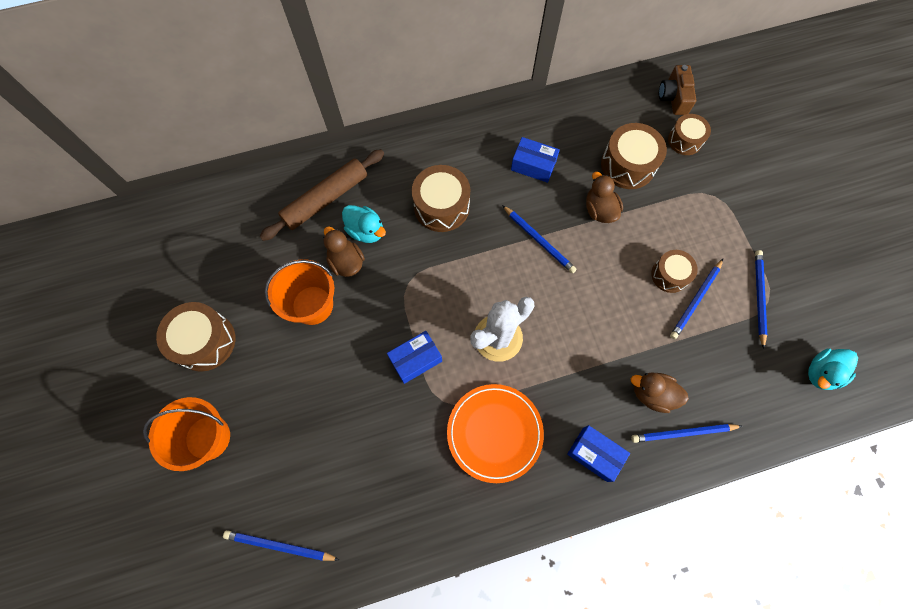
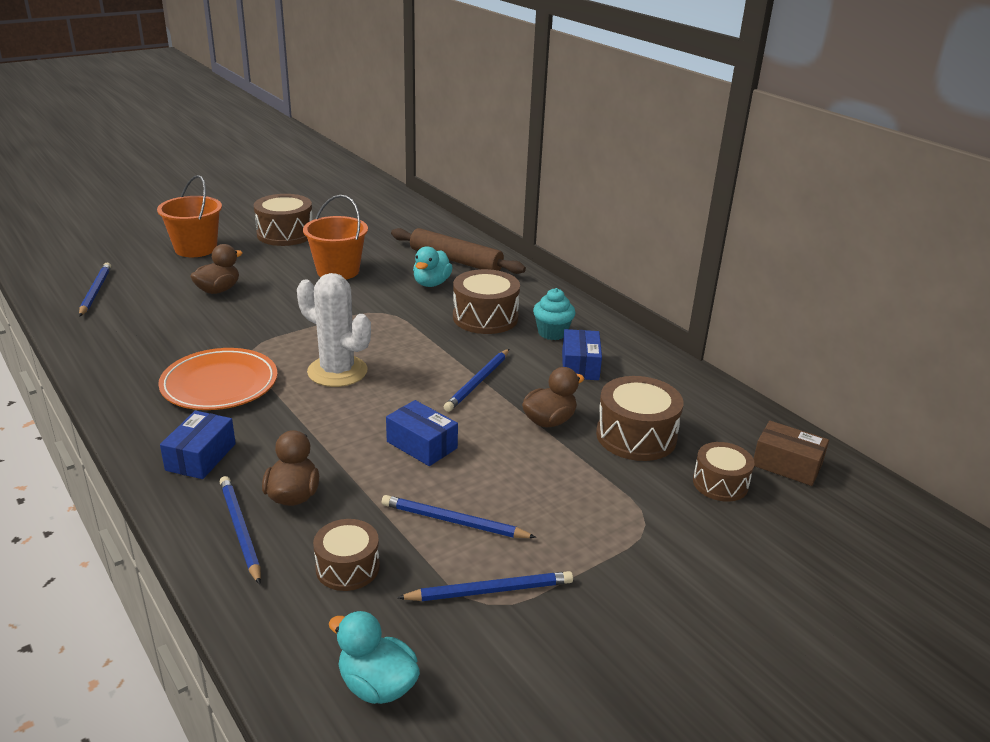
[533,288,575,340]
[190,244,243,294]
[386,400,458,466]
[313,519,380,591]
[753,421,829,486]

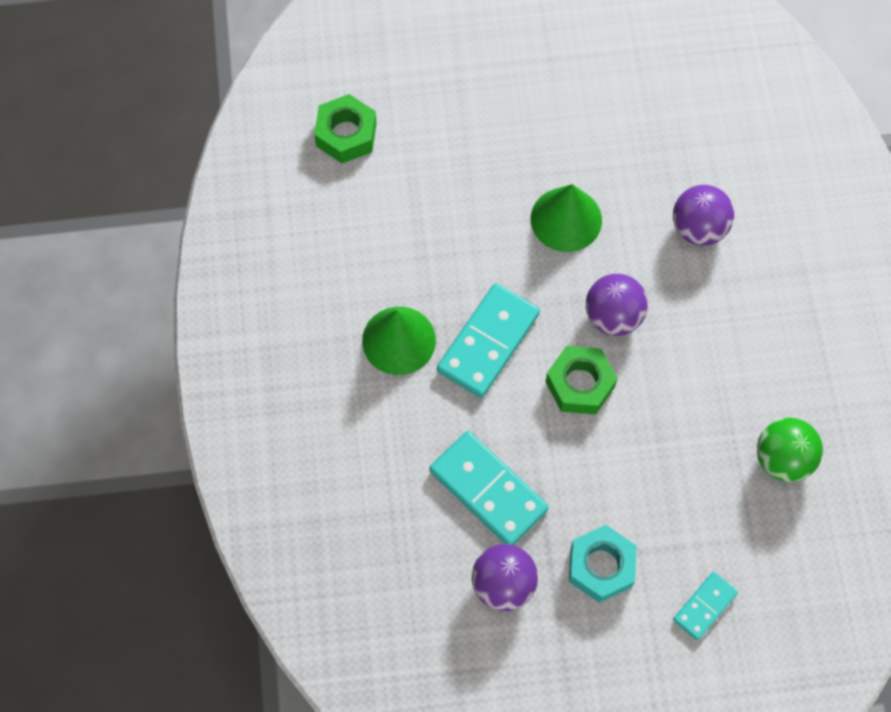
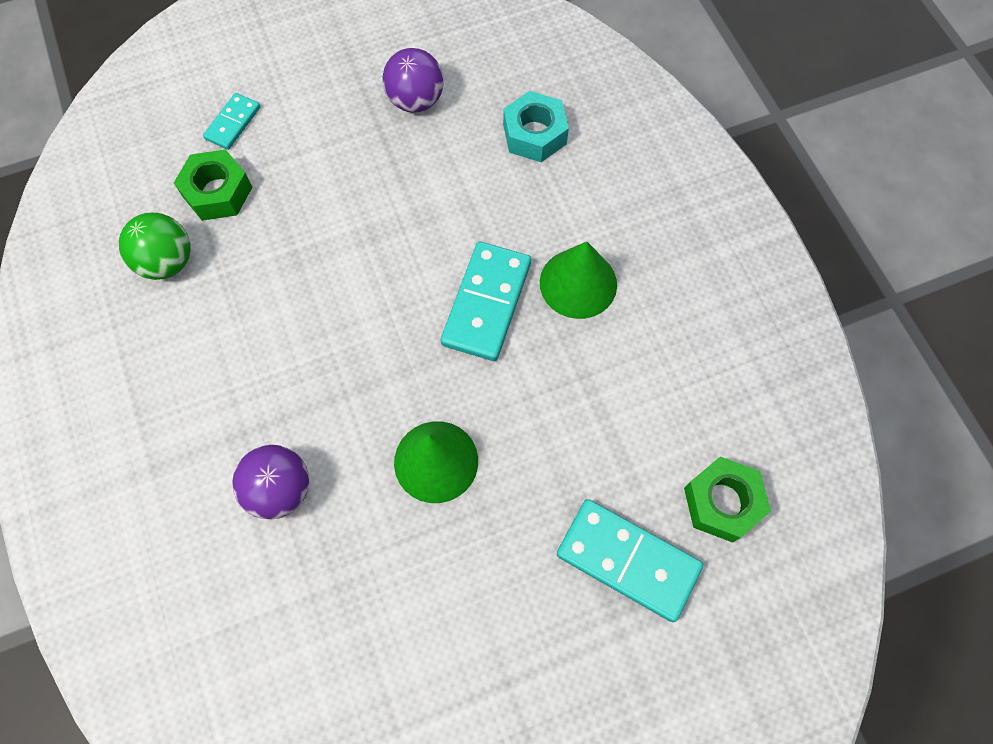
[586,274,648,336] (first image)
[557,499,703,622]
[174,149,253,221]
[503,91,569,162]

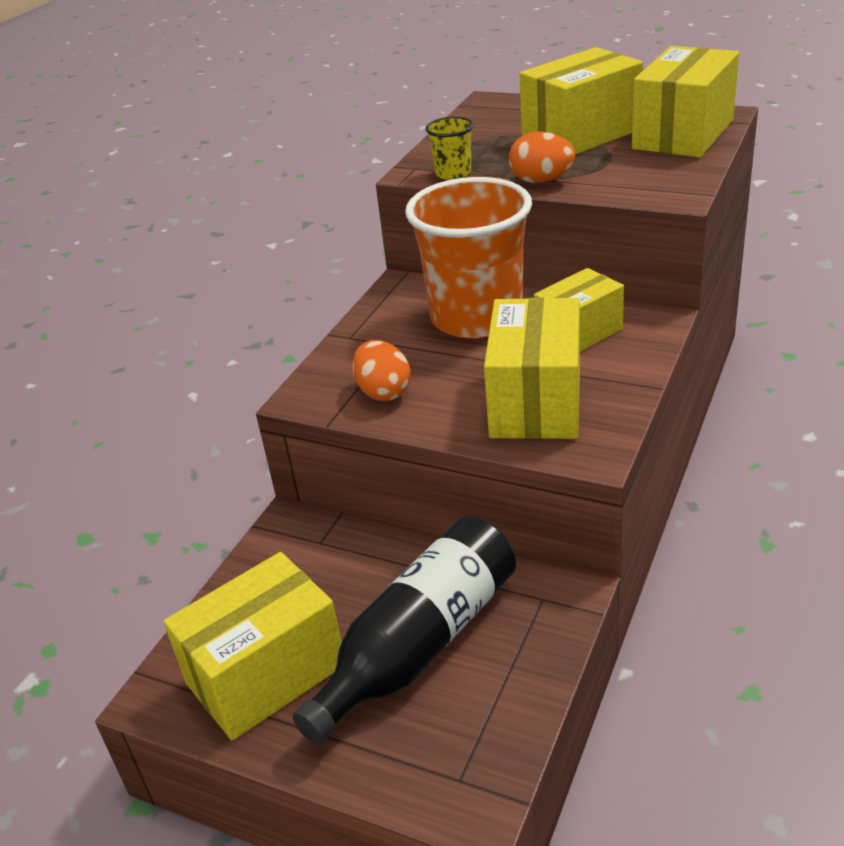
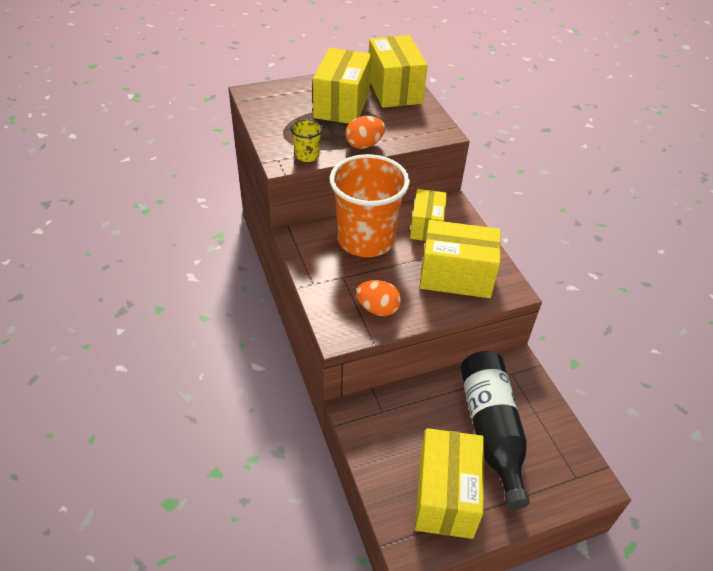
[420,220,501,298]

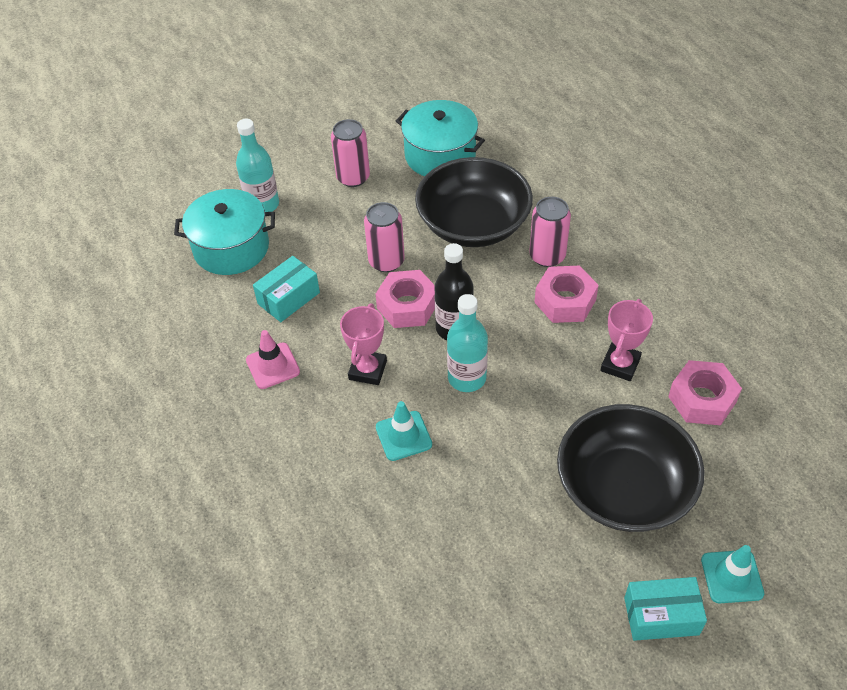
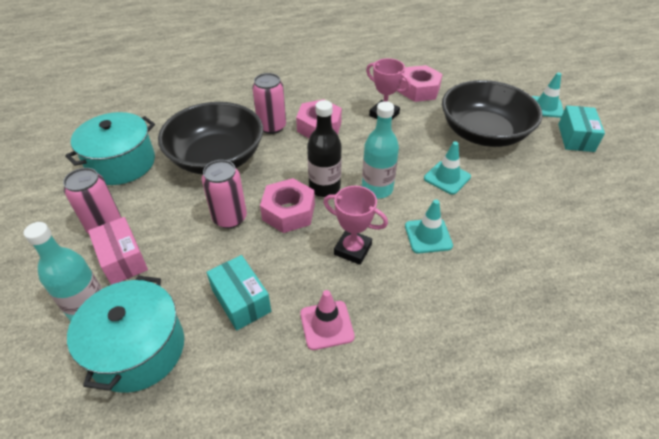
[88,217,148,285]
[424,141,471,195]

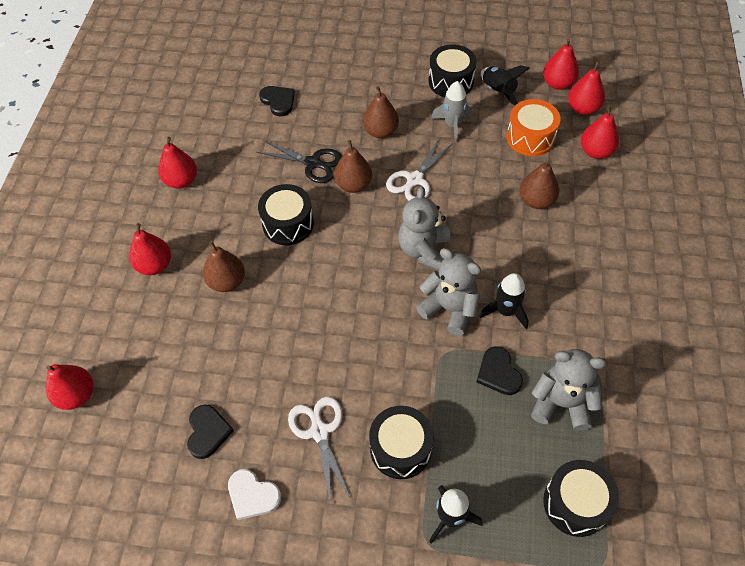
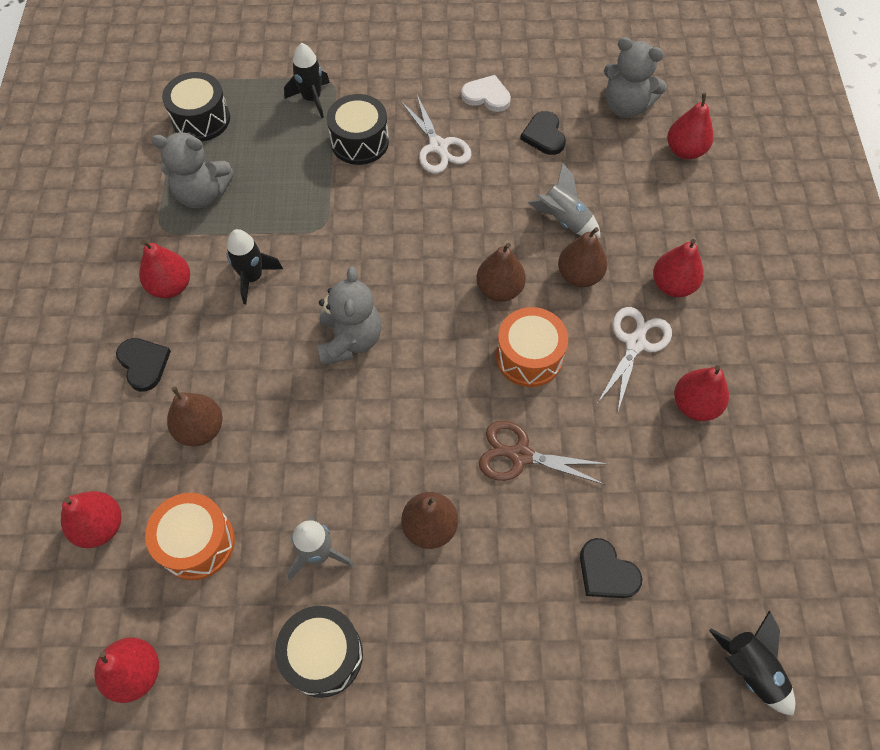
[528,163,601,238]
[476,243,526,302]
[597,307,672,414]
[604,37,667,118]
[116,338,171,392]
[709,610,795,716]
[139,240,190,298]
[479,421,607,485]
[496,307,568,387]

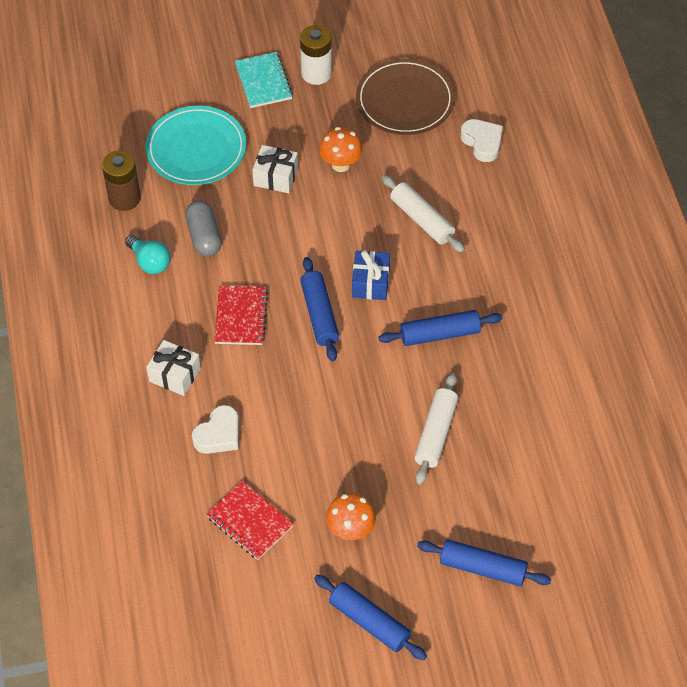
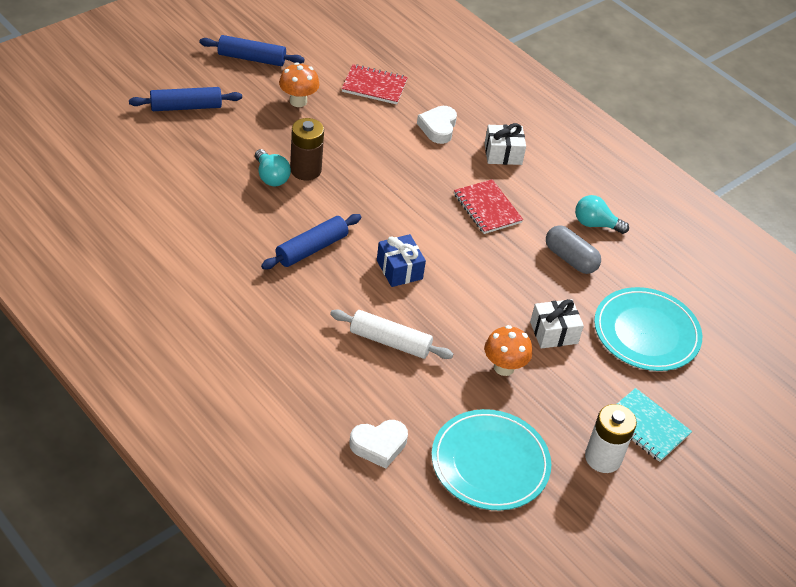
[300,257,339,361] (first image)
[290,118,324,180]
[255,149,291,187]
[432,409,551,510]
[349,420,408,469]

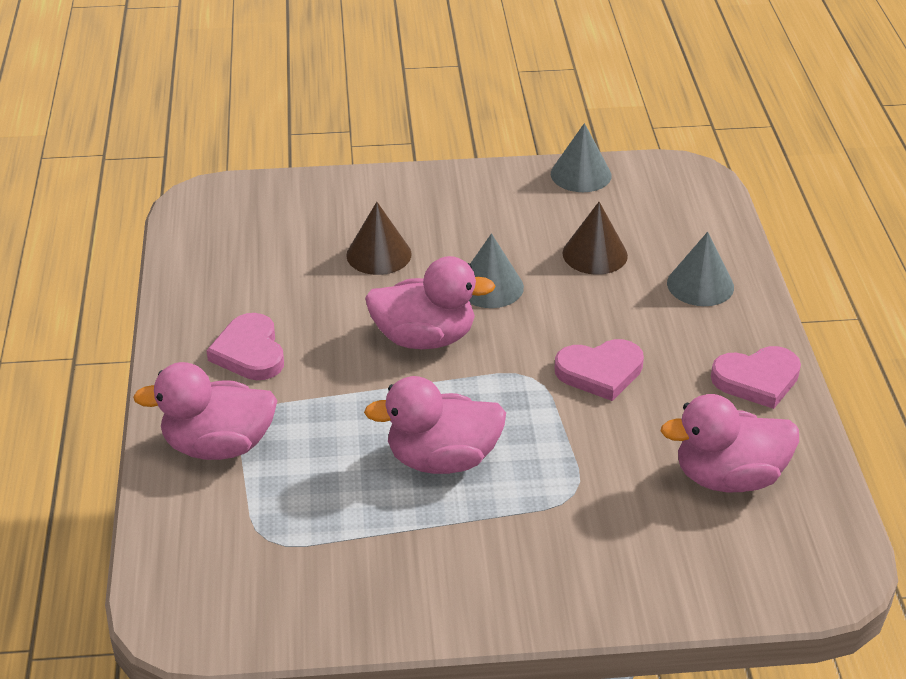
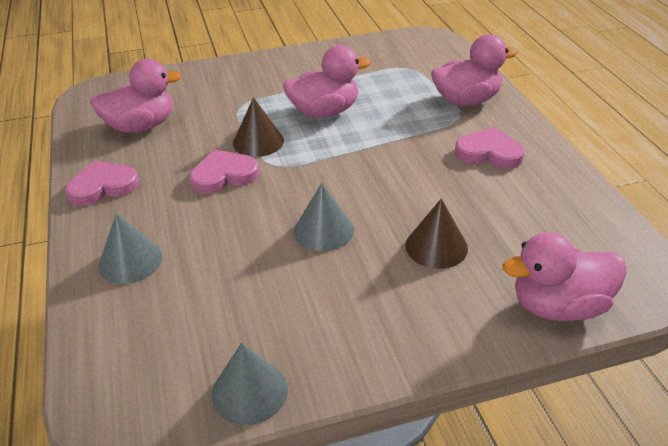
[503,232,627,322]
[233,97,284,157]
[455,127,524,169]

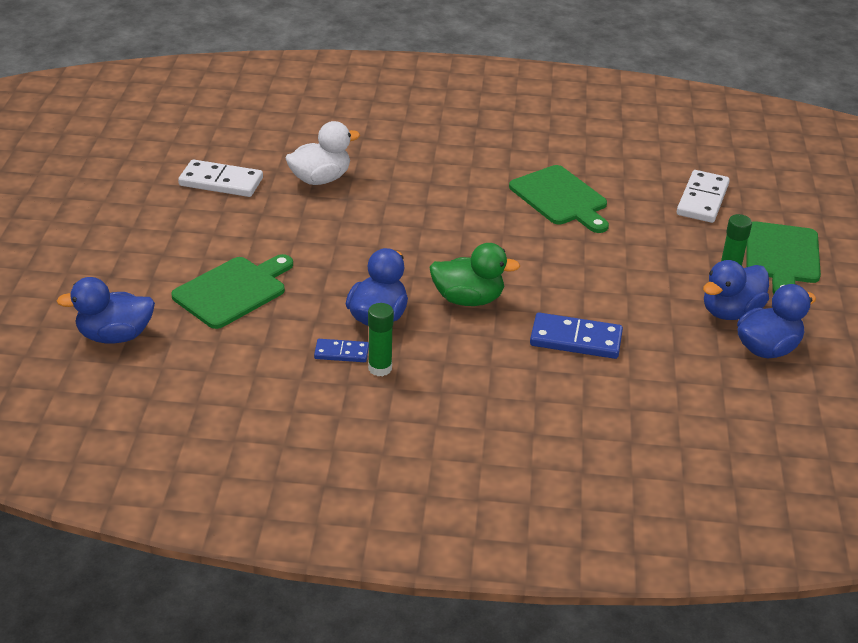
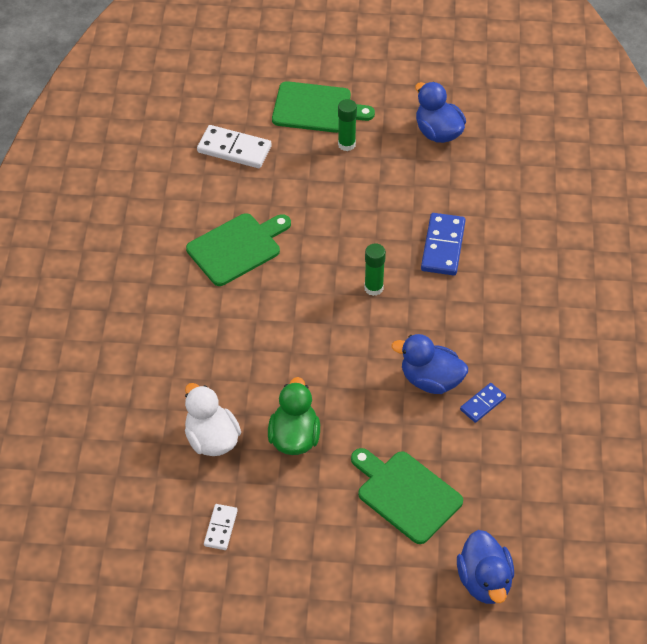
[703,260,769,320] (first image)
[364,243,386,296]
[268,377,320,455]
[460,383,506,423]
[204,504,238,550]

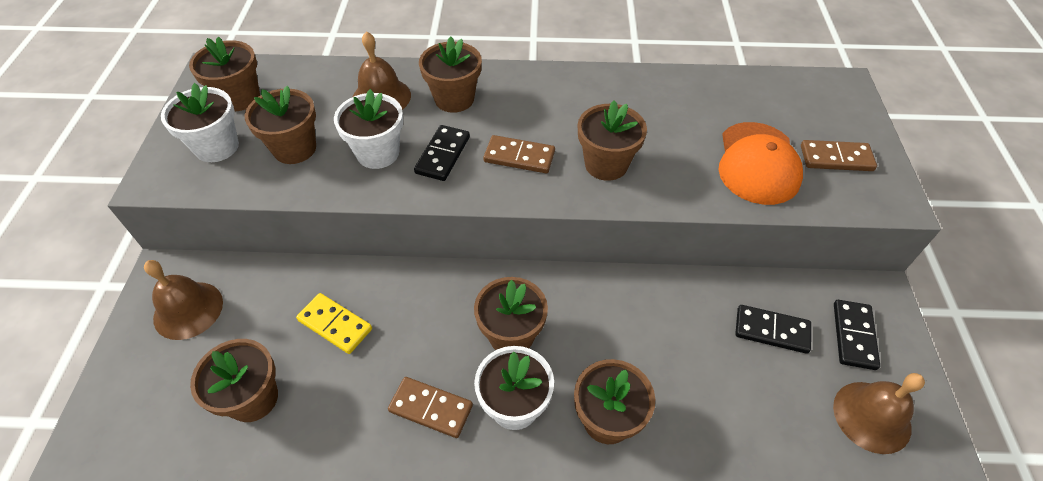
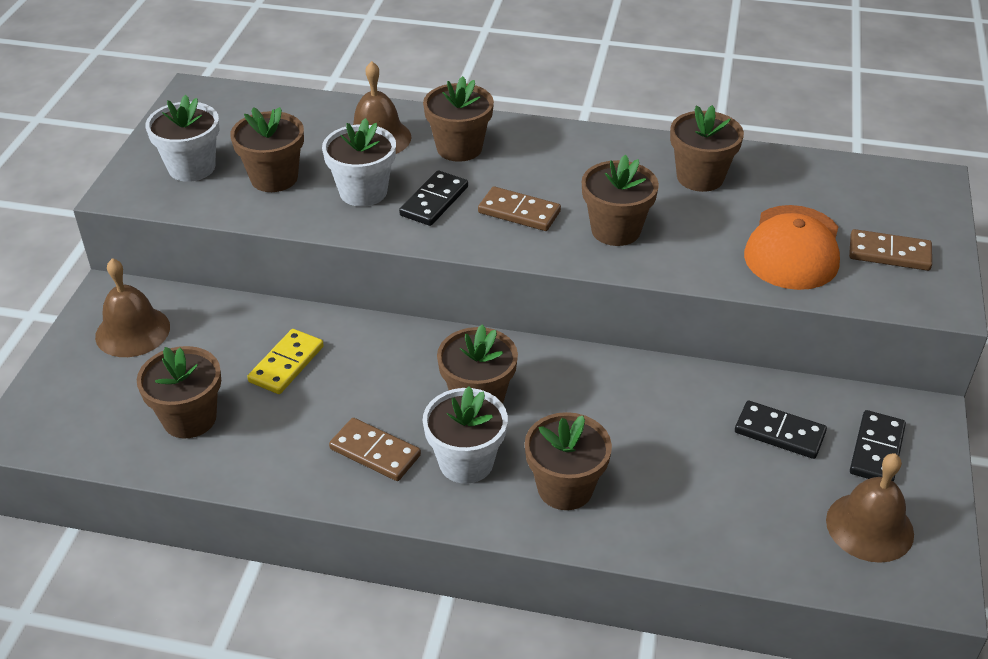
[670,105,744,192]
[247,329,324,394]

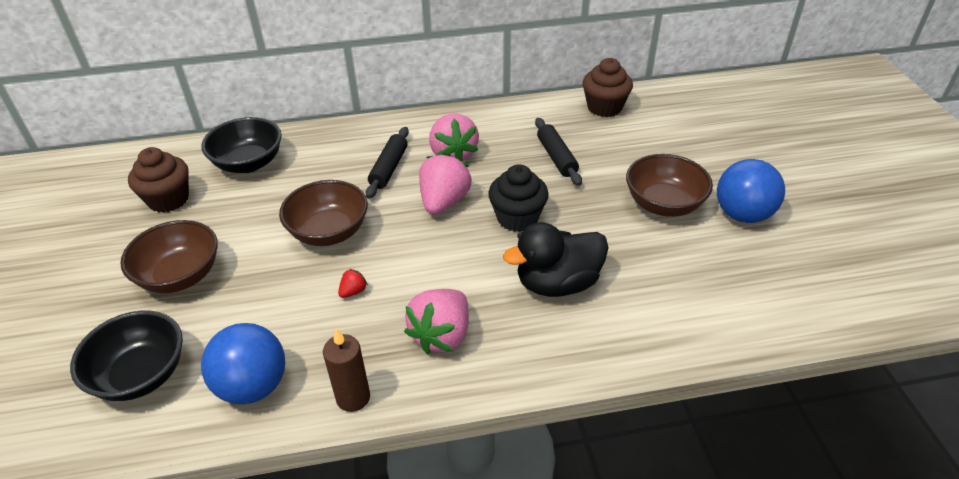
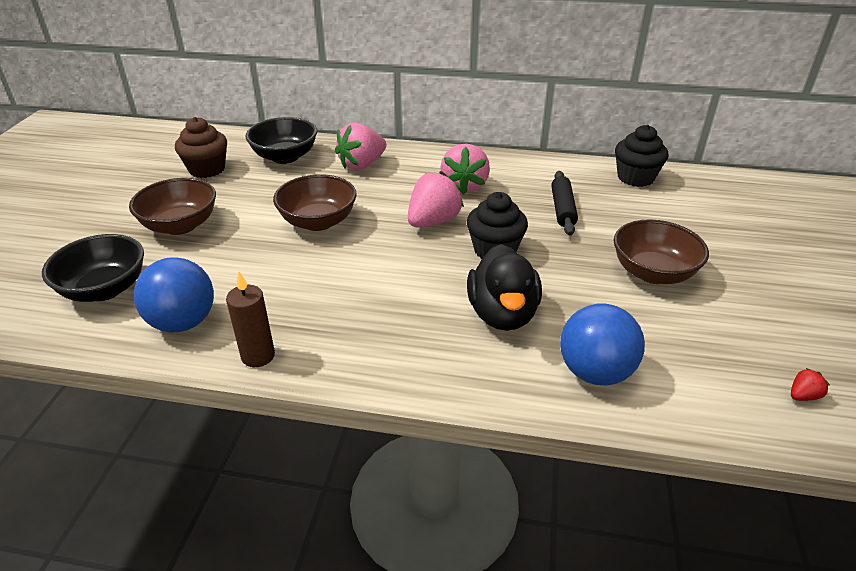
[365,127,409,199] (first image)
[791,368,830,401]
[335,123,386,170]
[560,303,645,385]
[615,125,668,187]
[467,244,542,331]

